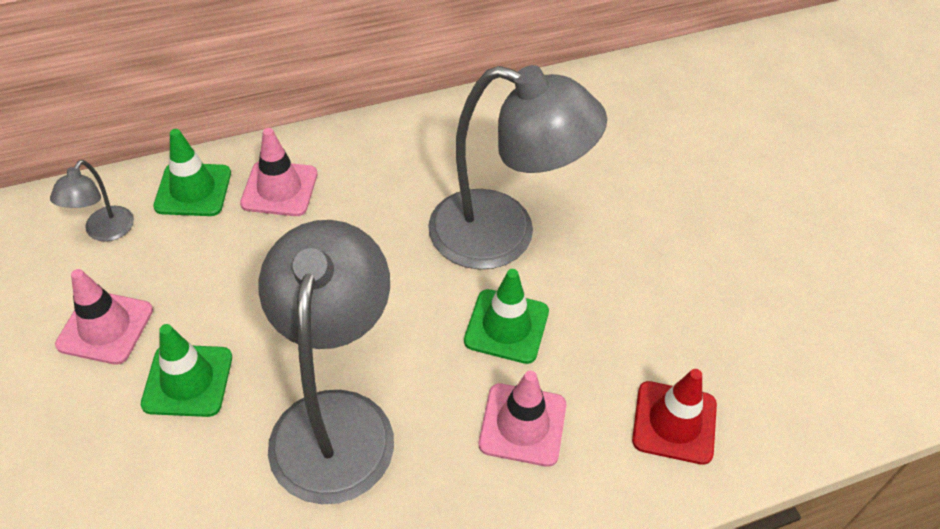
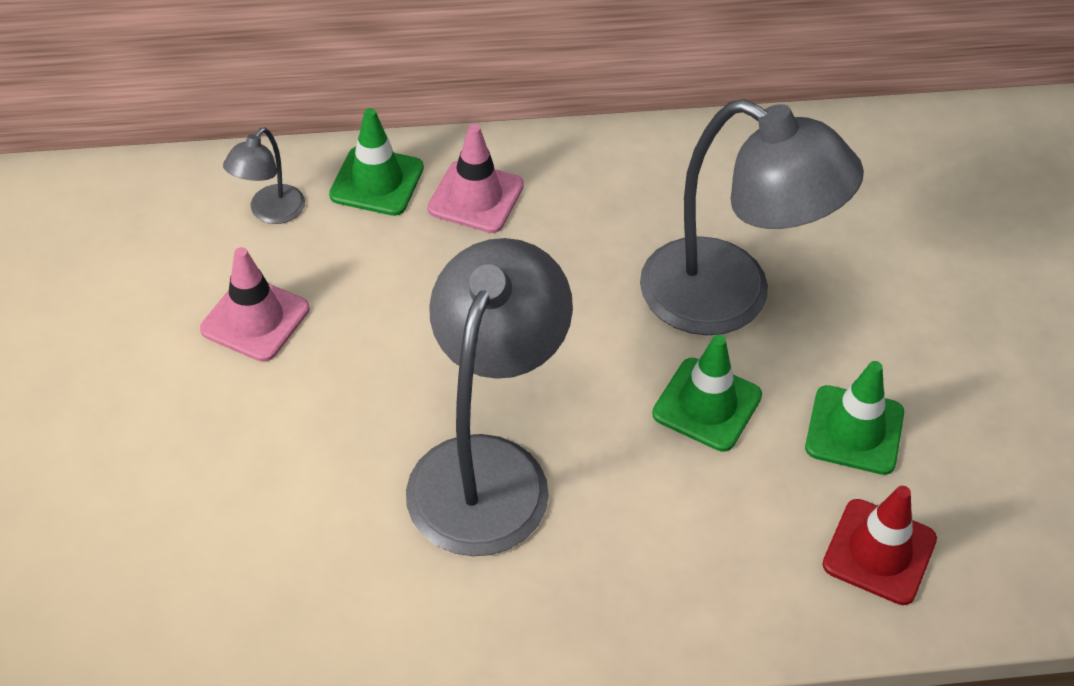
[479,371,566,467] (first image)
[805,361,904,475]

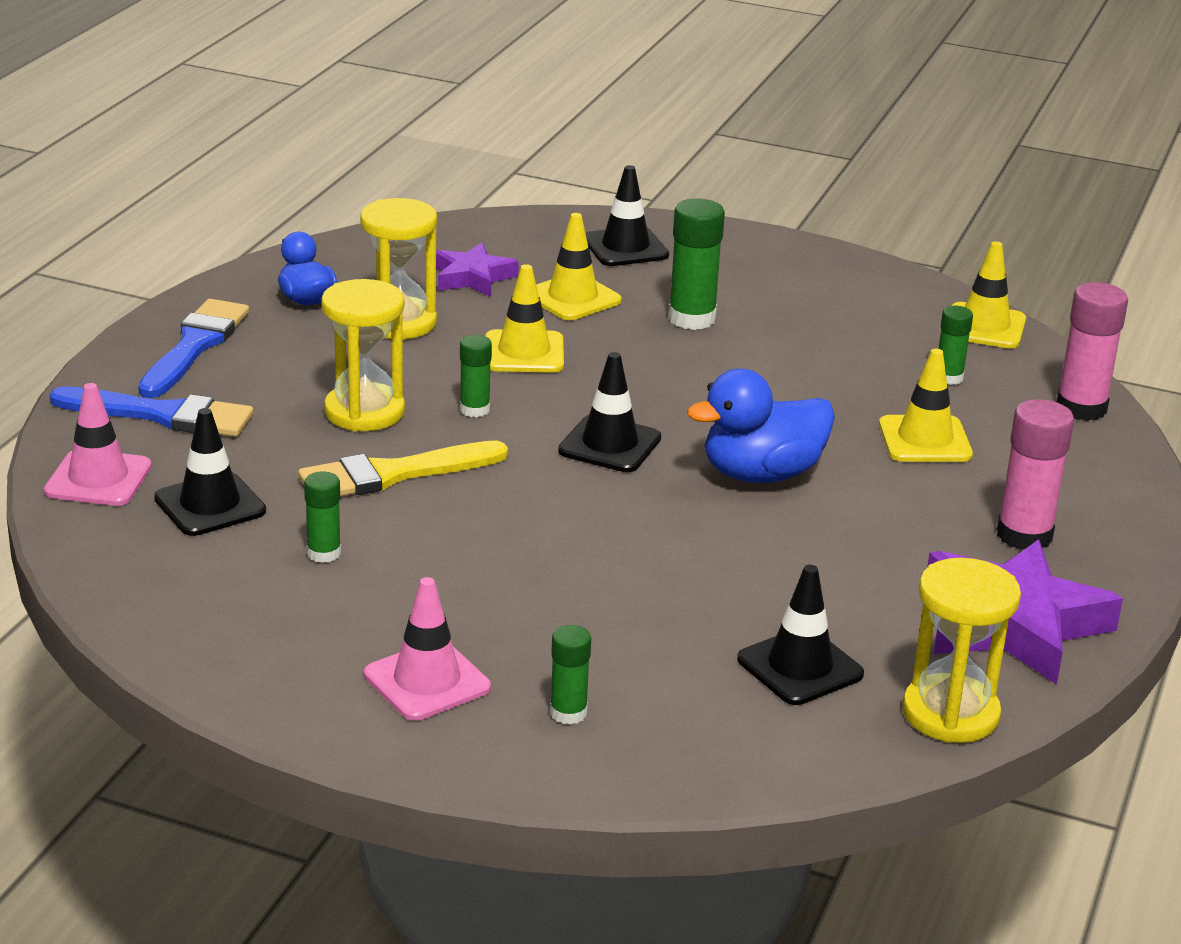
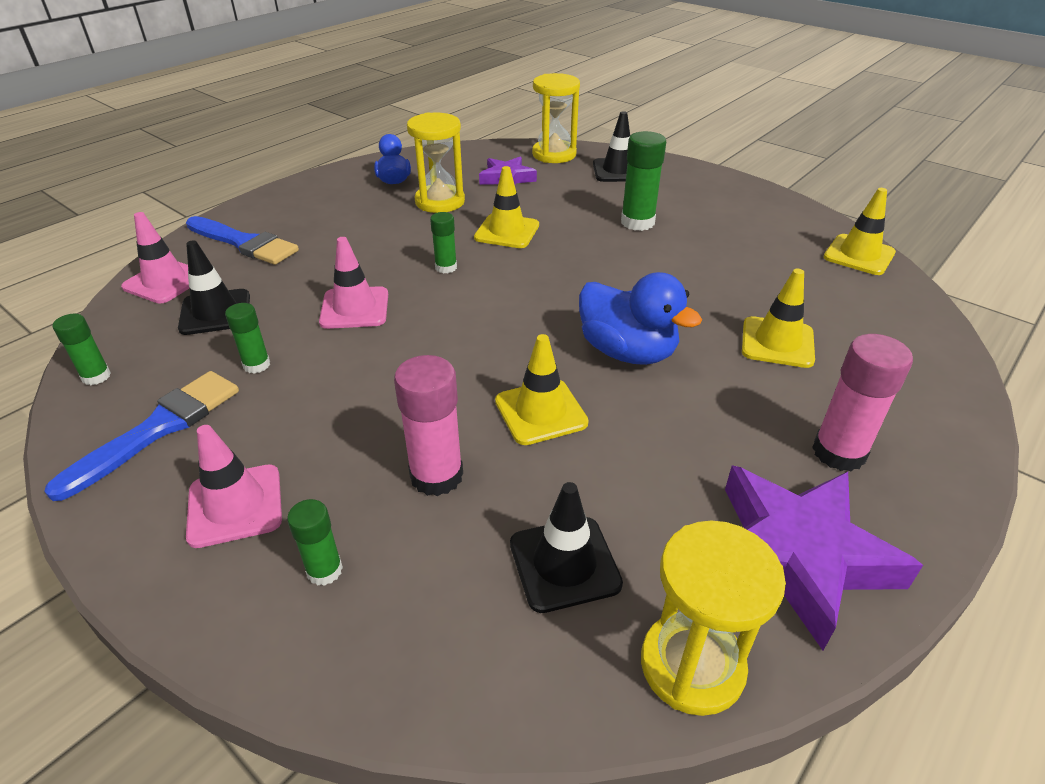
[558,352,661,472] (first image)
[44,371,239,501]
[532,73,580,163]
[495,334,589,445]
[53,314,111,385]
[394,355,463,496]
[319,237,388,329]
[579,272,702,365]

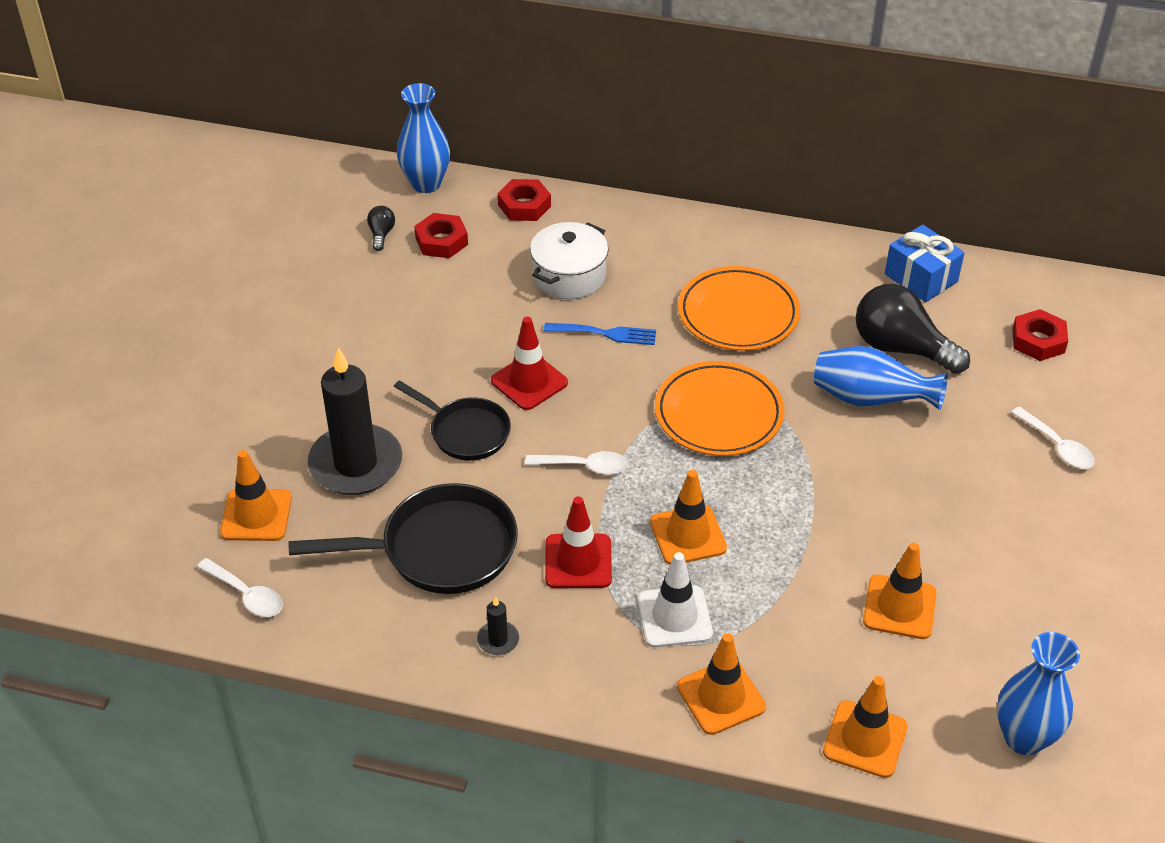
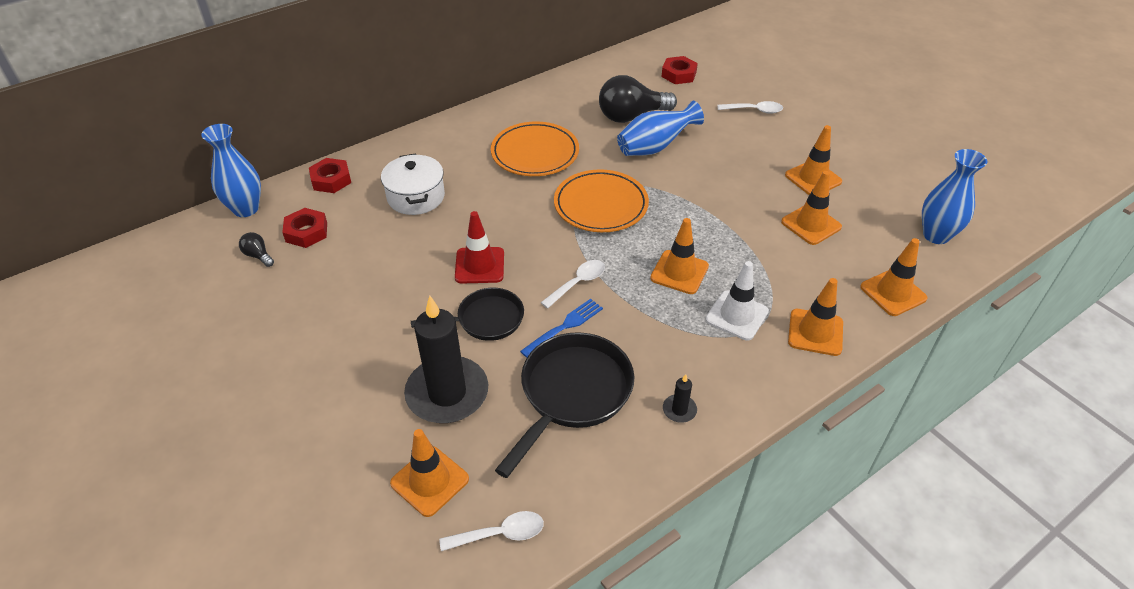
[545,496,612,588] (first image)
[885,225,965,302] (first image)
[785,125,842,195]
[520,299,603,357]

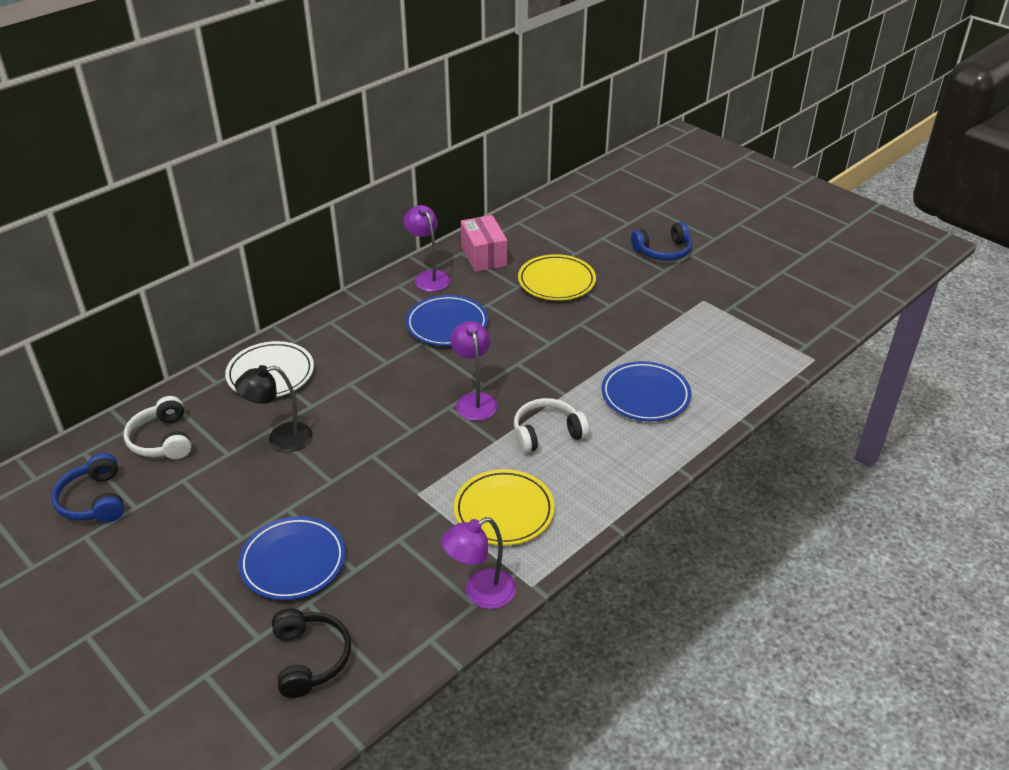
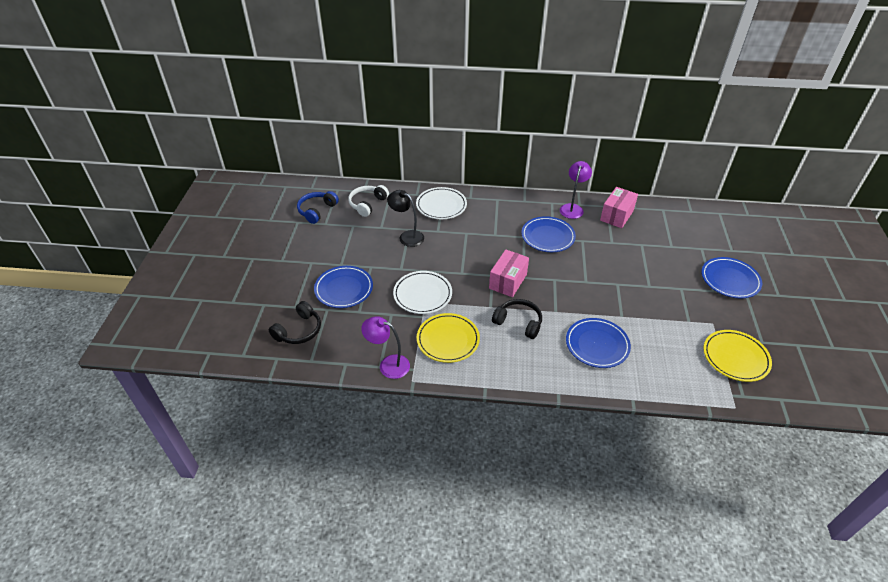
[393,271,452,314]
[703,330,772,382]
[489,250,529,297]
[701,257,762,298]
[492,299,542,339]

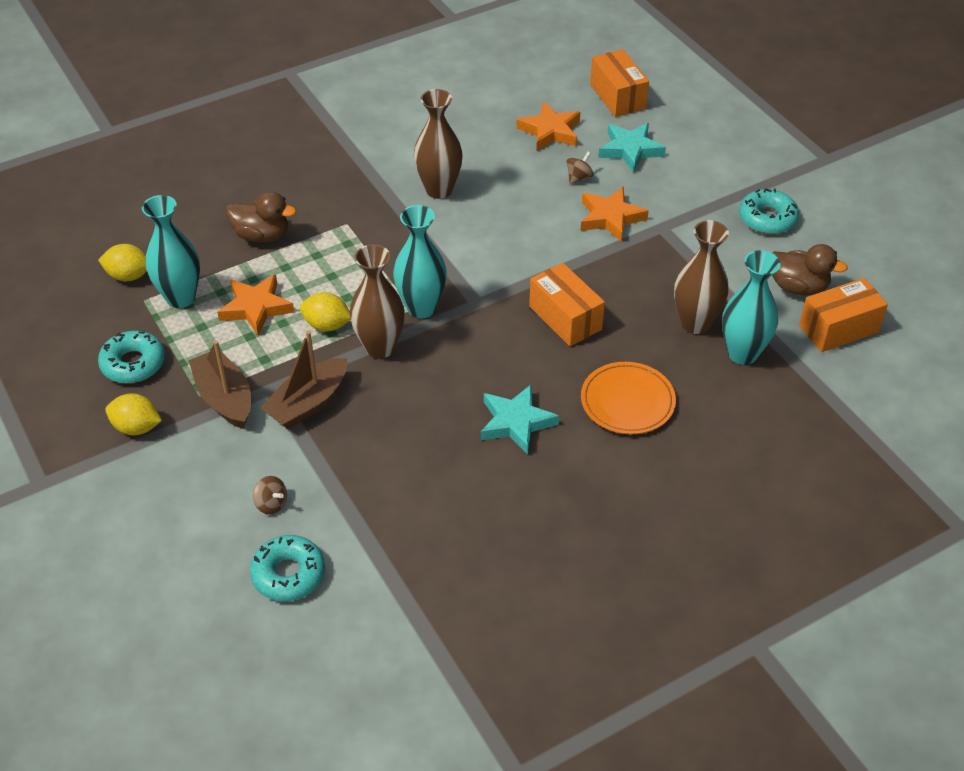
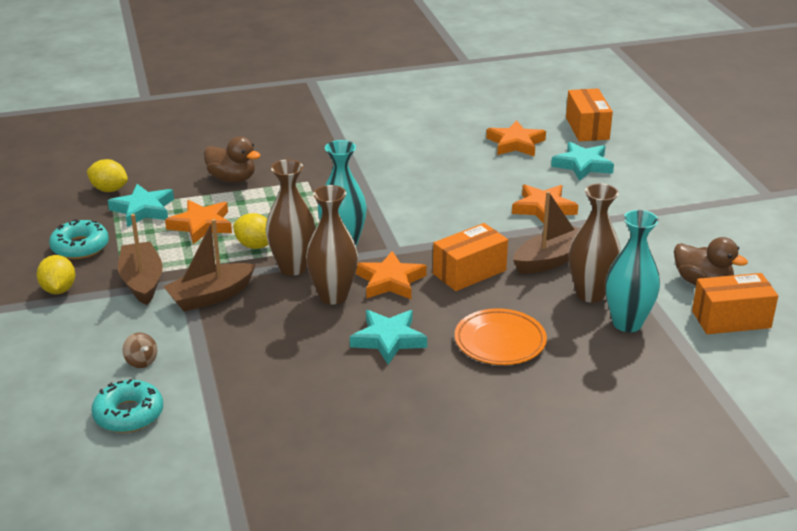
[567,152,594,184] (first image)
[739,188,799,234] (first image)
[356,251,427,300]
[513,191,579,274]
[306,185,358,304]
[108,184,174,227]
[37,255,75,294]
[433,223,508,291]

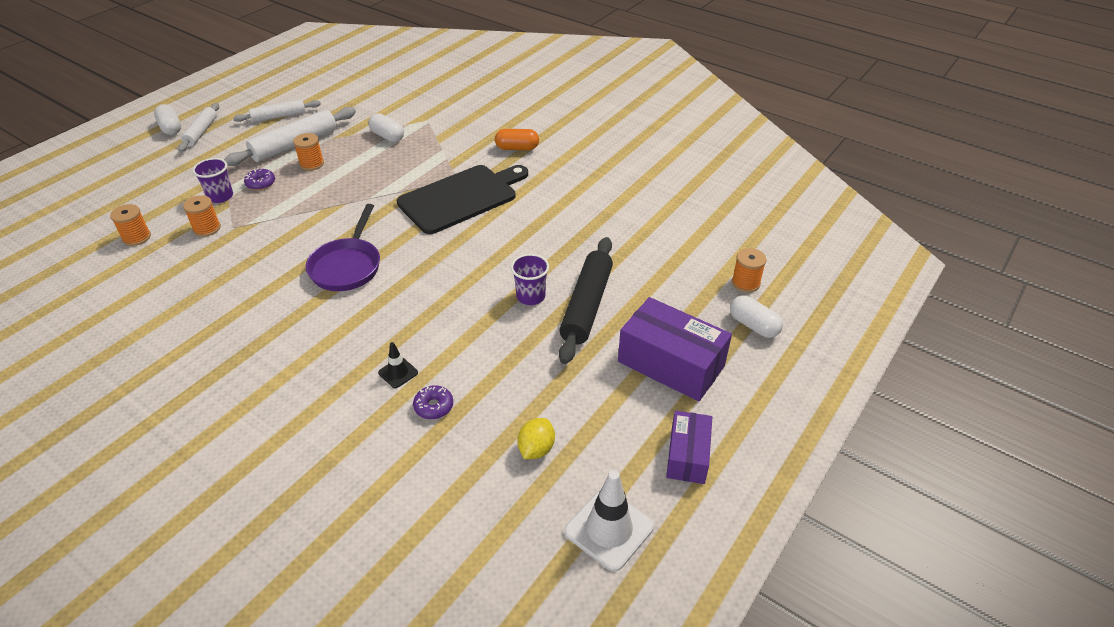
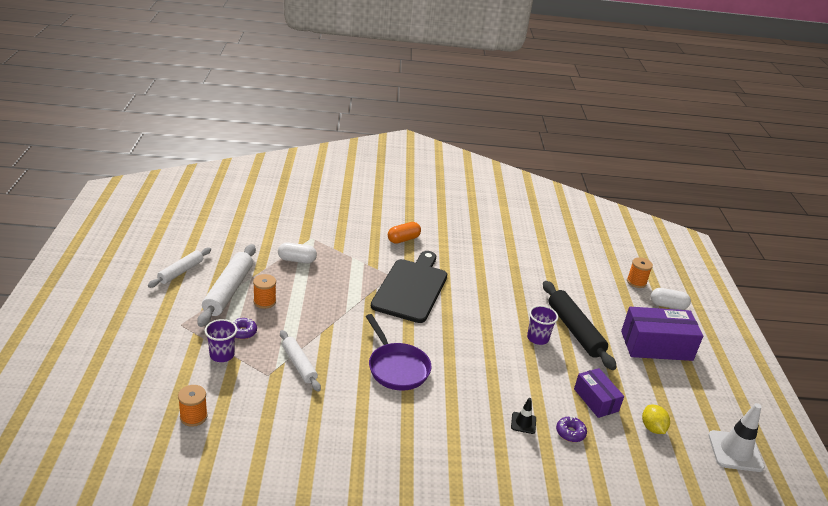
[154,104,181,135] (first image)
[183,195,221,237] (first image)
[280,330,321,391]
[574,368,624,418]

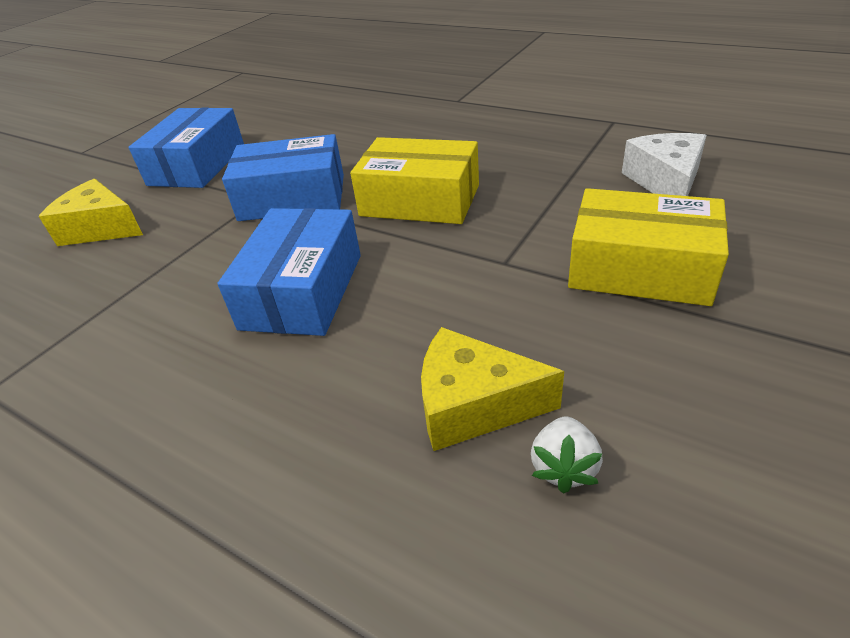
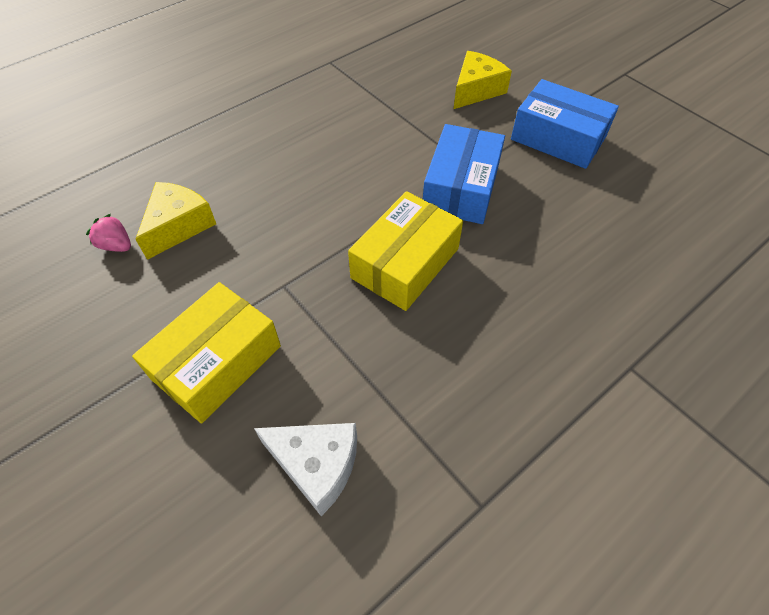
[217,208,361,336] (first image)
[86,214,131,252]

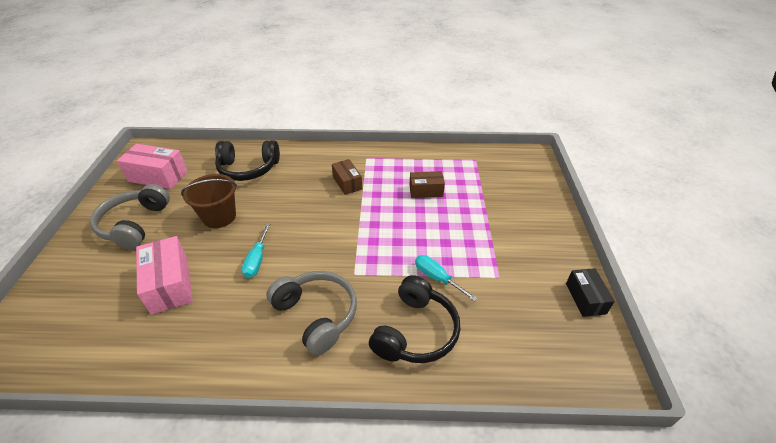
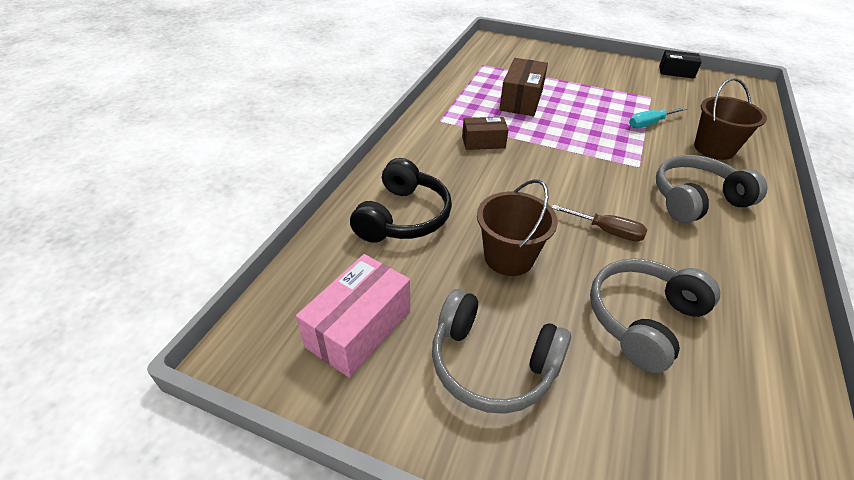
[590,258,720,373]
[694,78,767,160]
[552,204,647,242]
[499,58,548,116]

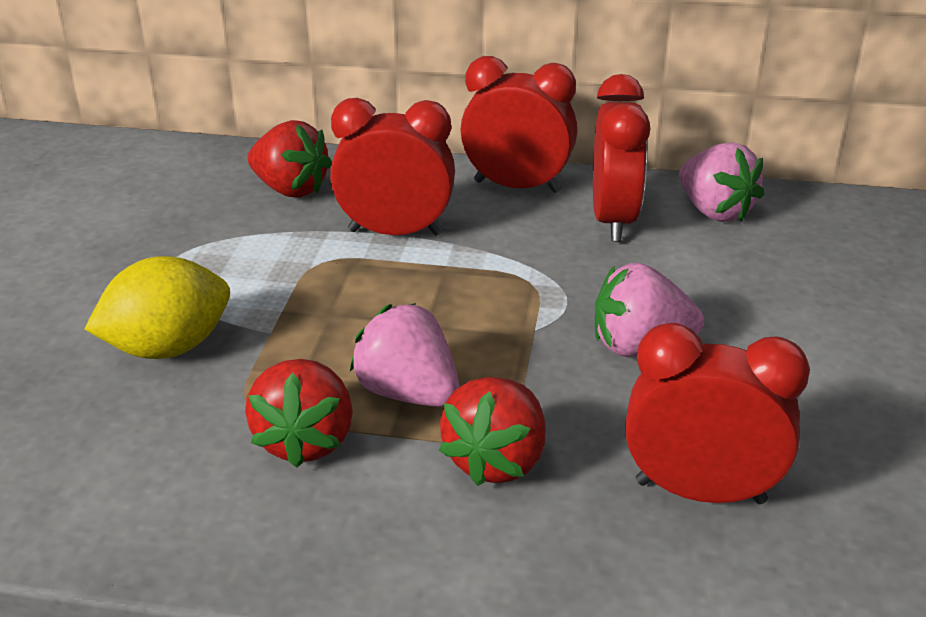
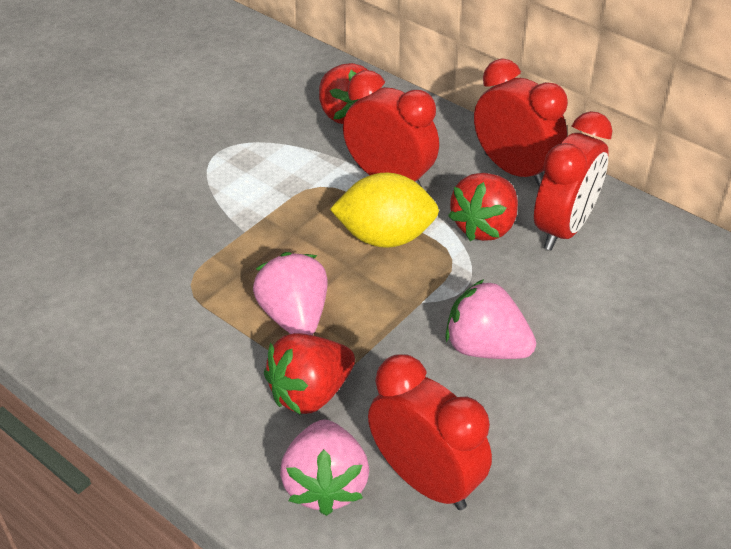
[330,172,439,248]
[448,173,518,241]
[280,420,369,516]

